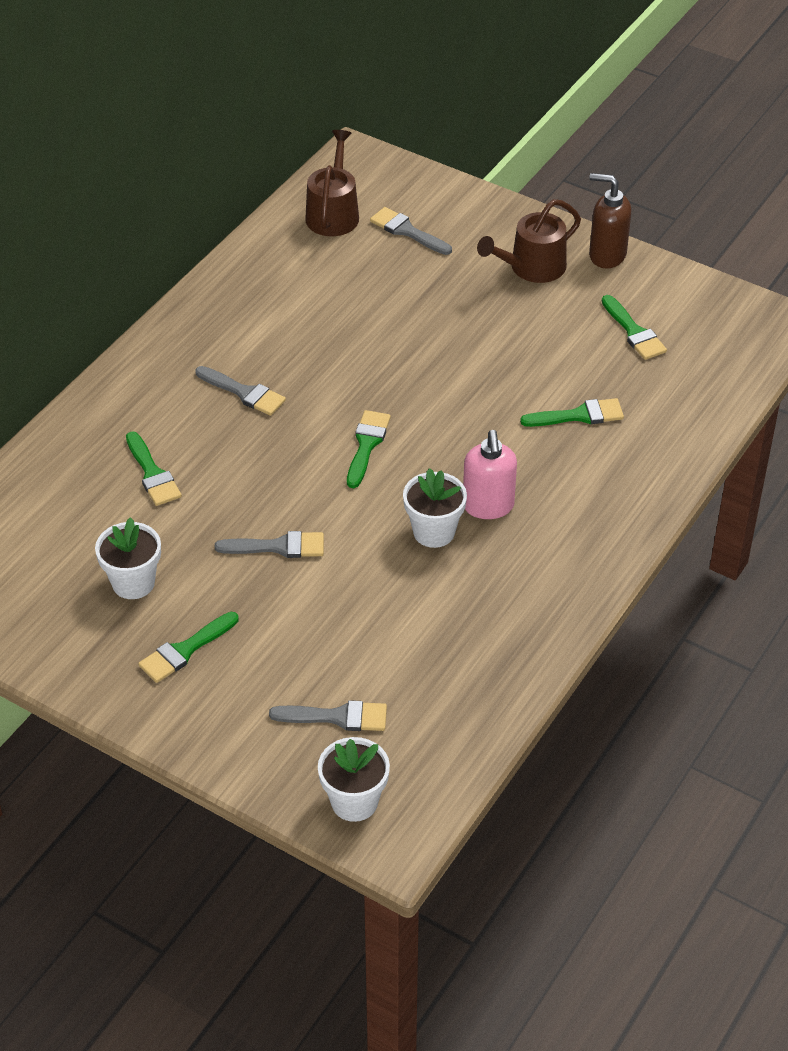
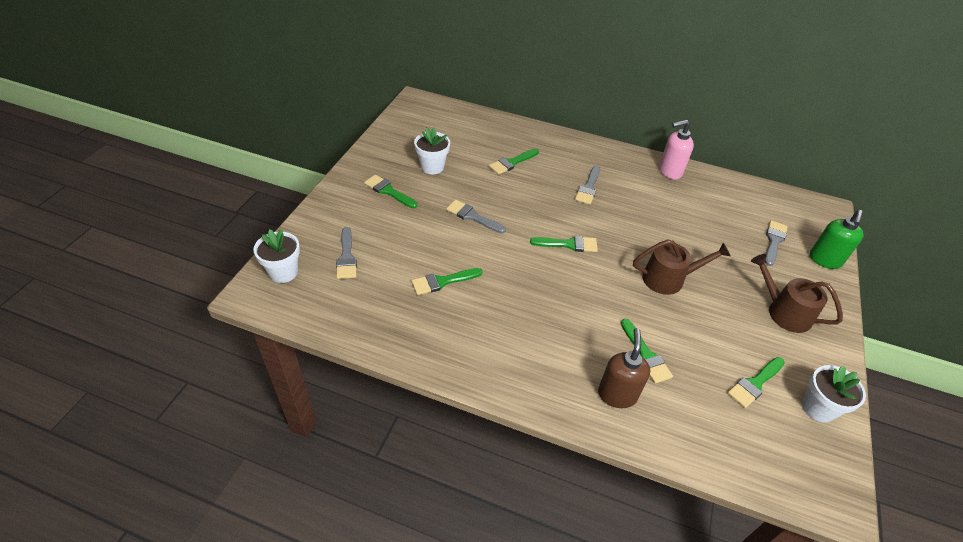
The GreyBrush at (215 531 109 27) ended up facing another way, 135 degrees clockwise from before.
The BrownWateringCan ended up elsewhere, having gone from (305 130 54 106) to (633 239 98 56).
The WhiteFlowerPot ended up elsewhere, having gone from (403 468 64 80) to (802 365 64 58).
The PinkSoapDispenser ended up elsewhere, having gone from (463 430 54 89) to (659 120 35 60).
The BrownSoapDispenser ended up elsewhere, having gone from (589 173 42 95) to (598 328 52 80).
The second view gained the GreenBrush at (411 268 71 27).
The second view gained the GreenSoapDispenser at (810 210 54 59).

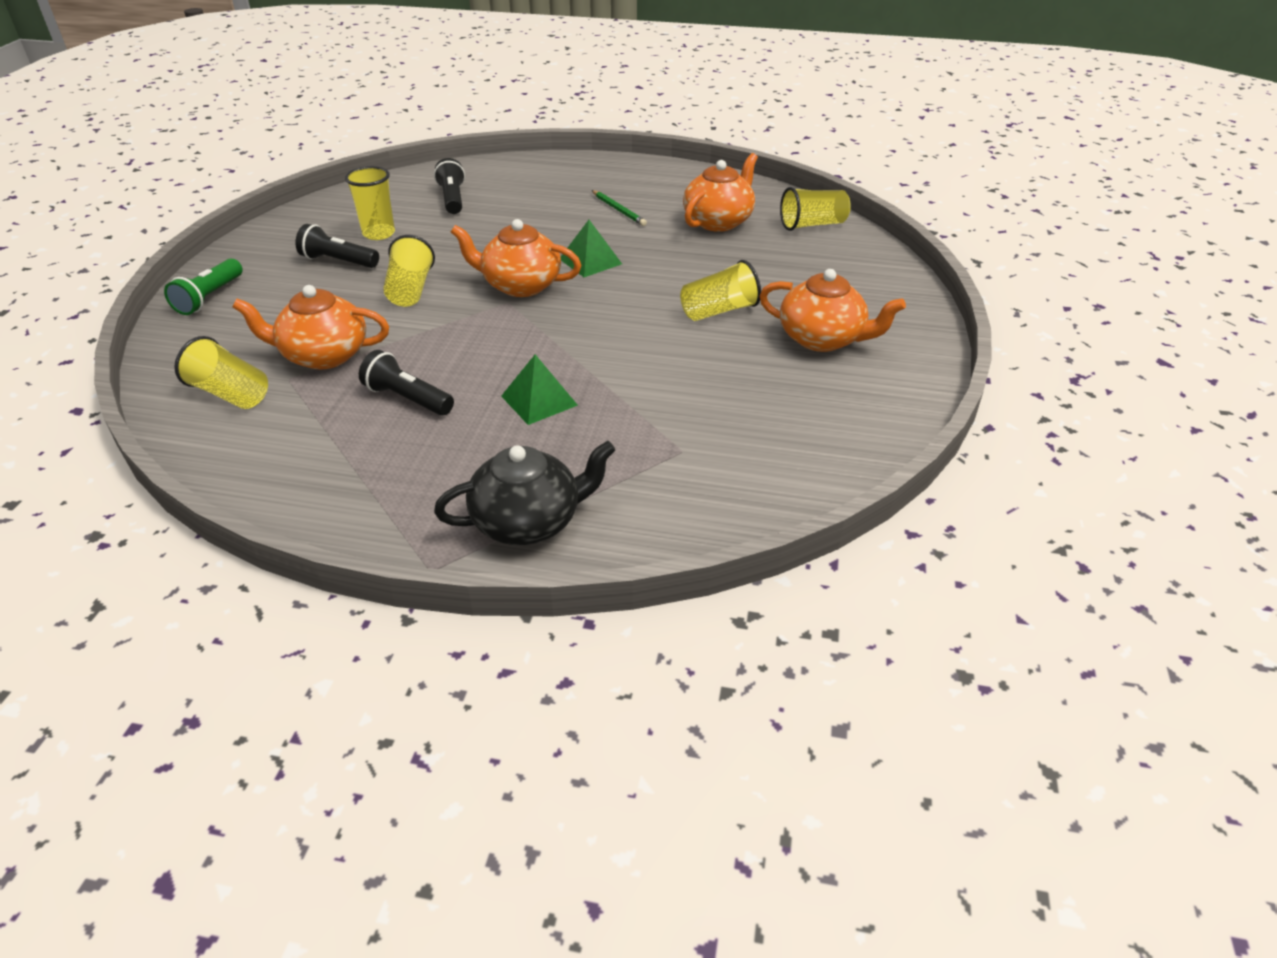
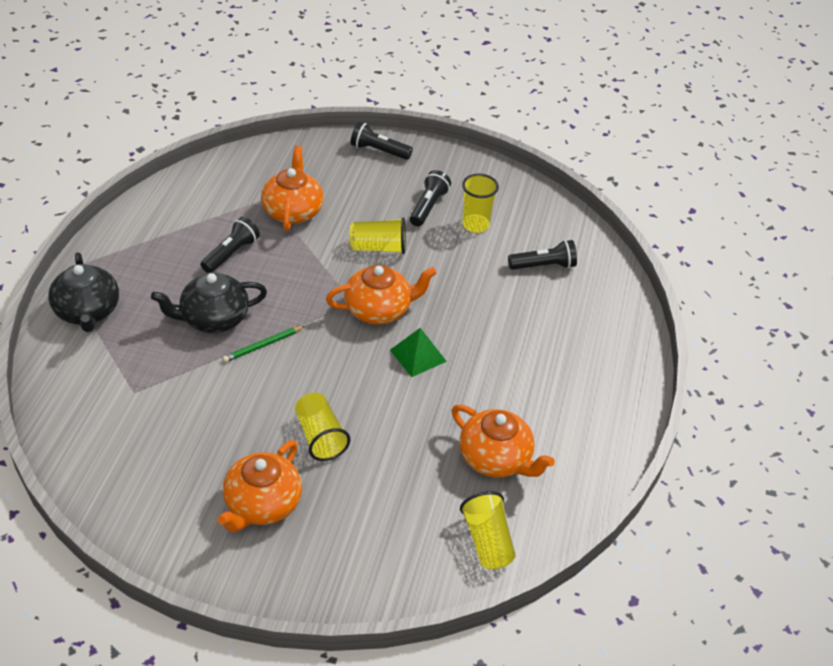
What was the GreenFlashlight at (164 259 79 56) turned into the BlackFlashlight at (350 122 63 38).
The second view lost the YellowCup at (174 336 94 73).
The OrangeTeapot at (451 219 130 78) ended up facing another way, 60 degrees clockwise from before.
Where the GreenPyramid stood at (501 354 77 71), the BlackTeapot came to stand at (151 272 116 61).
The GreenPencil ended up elsewhere, having gone from (592 190 55 36) to (223 326 82 36).

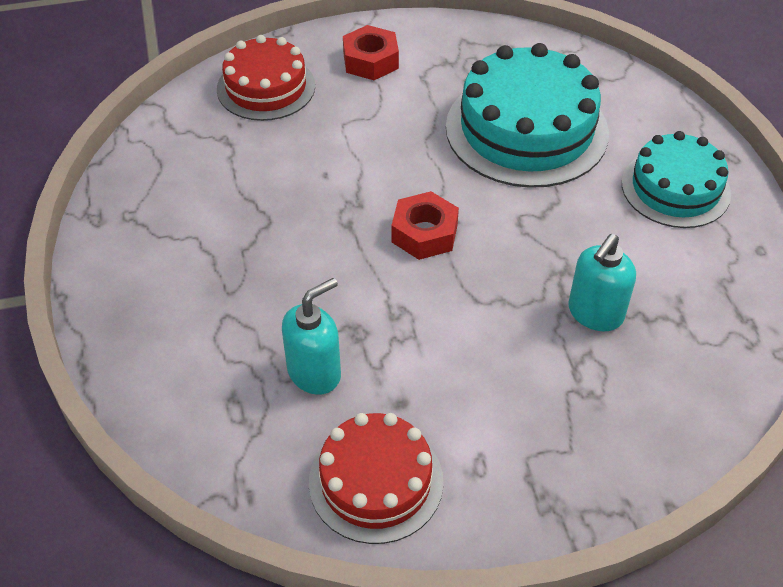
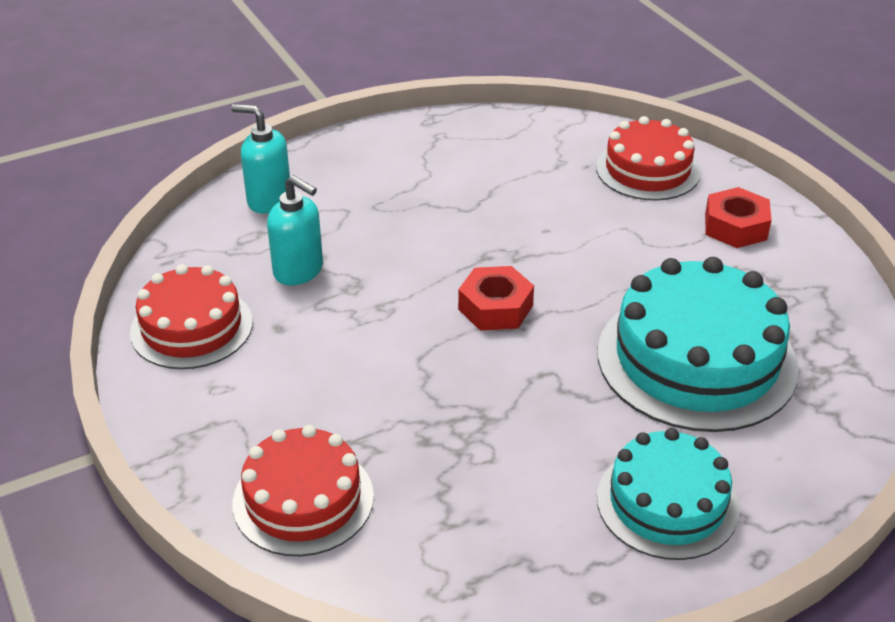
The TurquoiseSoapDispenser ended up elsewhere, having gone from (568 234 68 97) to (231 104 59 110).
The second view gained the RedCake at (232 425 142 131).

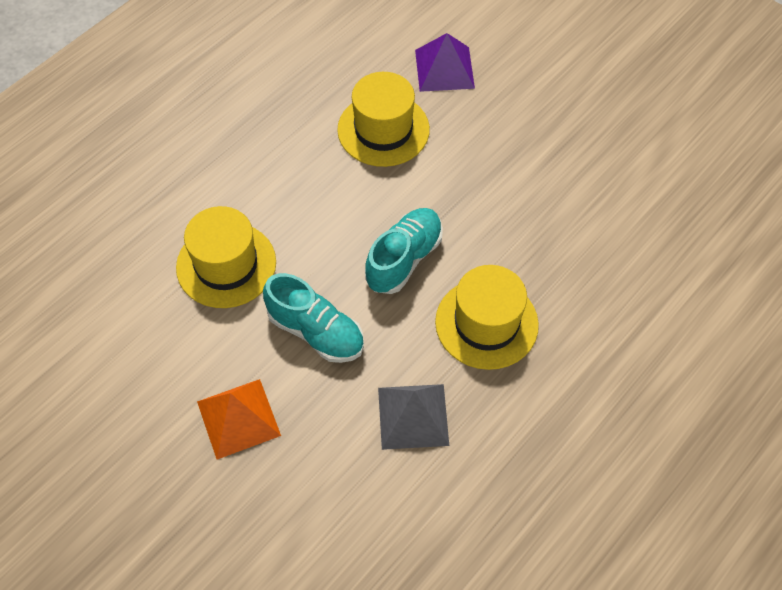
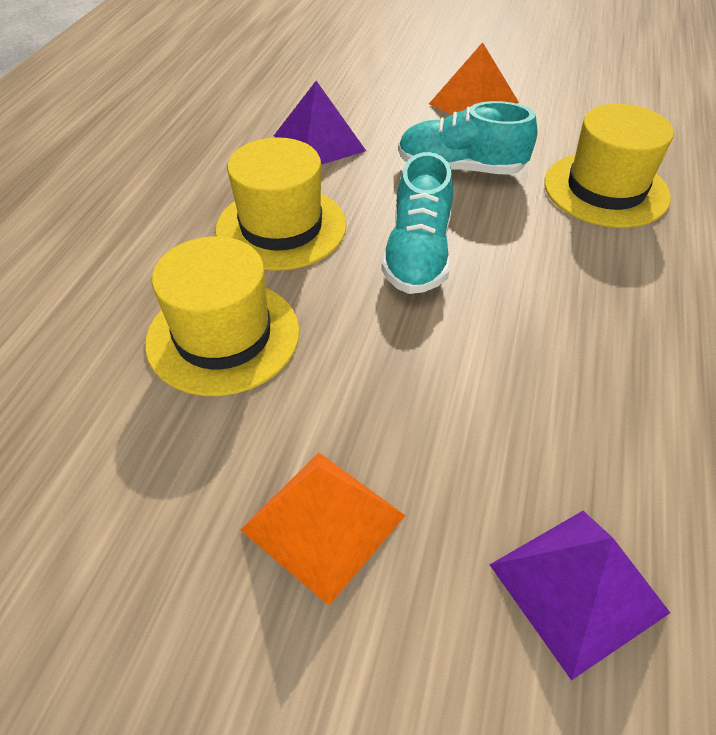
The YellowHat ended up elsewhere, having gone from (337 72 93 95) to (145 236 155 160).
What was the GreyPyramid at (378 384 71 66) turned into the PurplePyramid at (274 81 92 84).
The second view gained the OrangePyramid at (241 453 165 152).

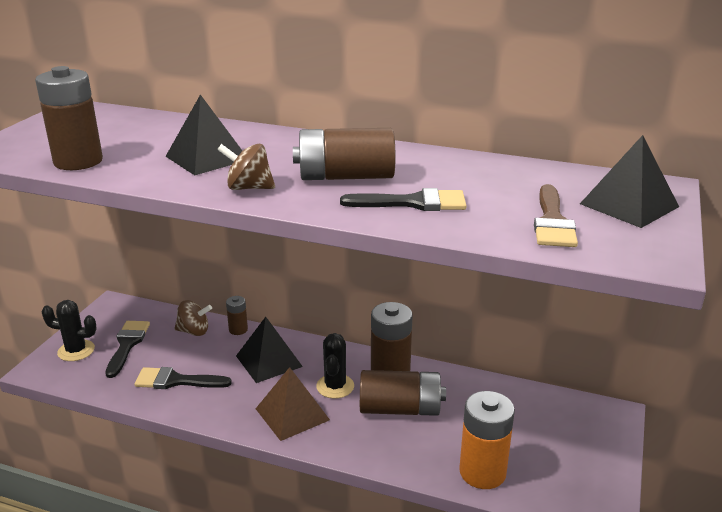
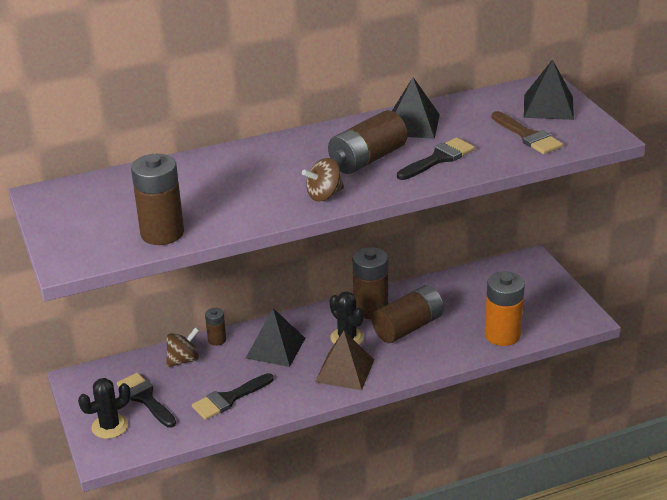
The BlackPyramid ended up elsewhere, having gone from (165 94 77 81) to (392 77 48 62).

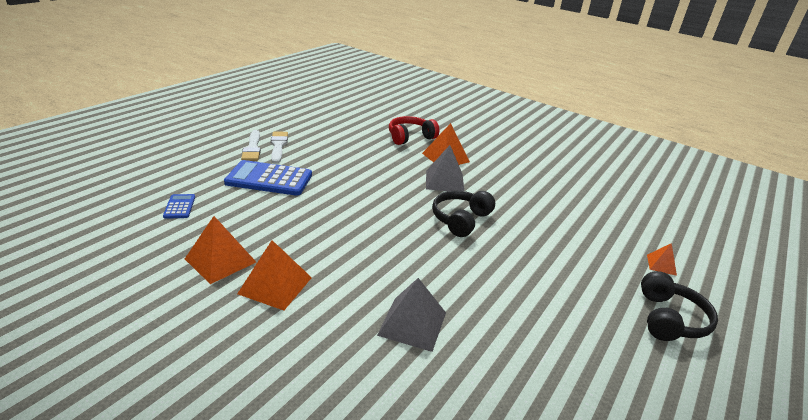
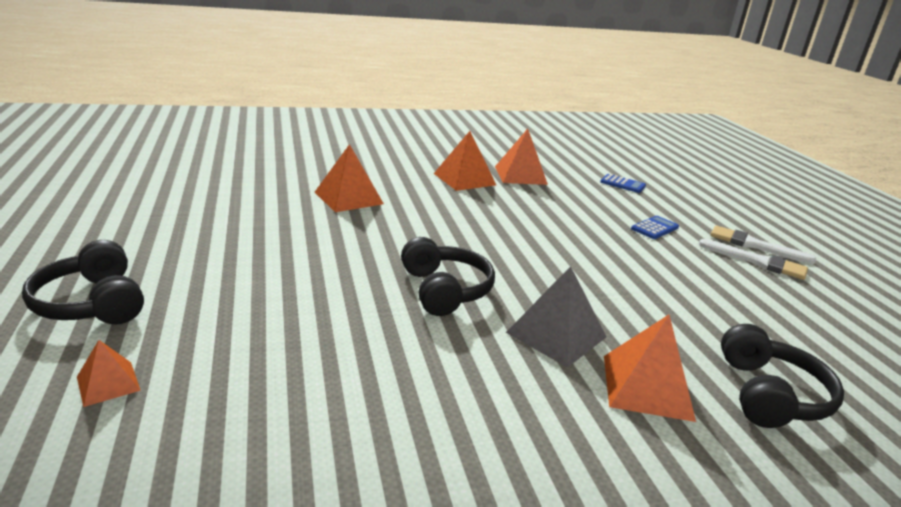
The size of the BlueCalculator at (224 160 88 36) changed by a factor of 0.47.
What was the GreyPyramid at (377 278 69 74) turned into the OrangePyramid at (315 144 69 68).
What was the RedHeadphones at (389 116 50 29) turned into the BlackHeadphones at (721 324 123 104).

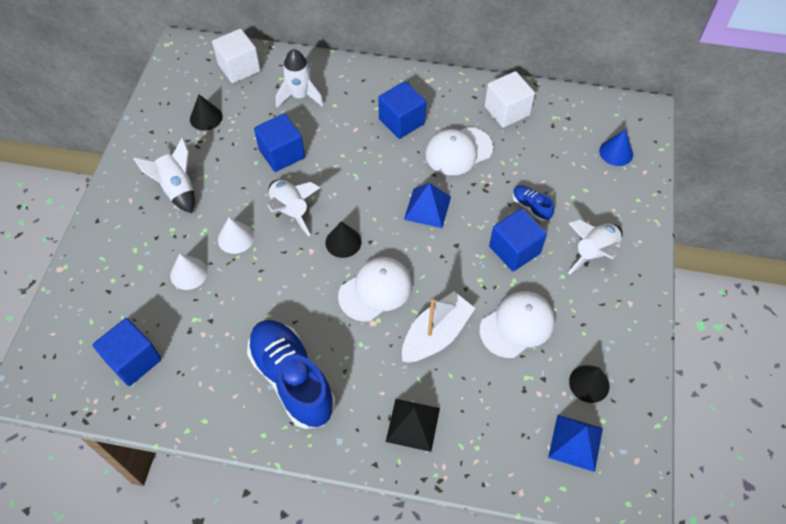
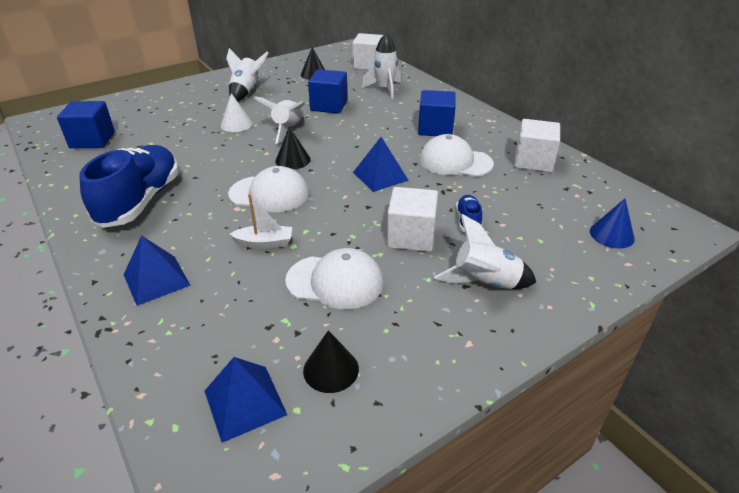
The second view lost the WhiteCone at (170 254 38 36).
What was the BlackPyramid at (386 399 54 53) turned into the BluePyramid at (124 235 67 71).
The size of the WhiteBoat at (402 291 73 72) changed by a factor of 0.60.
What was the BlueCube at (489 208 58 63) turned into the WhiteCube at (387 187 51 65).

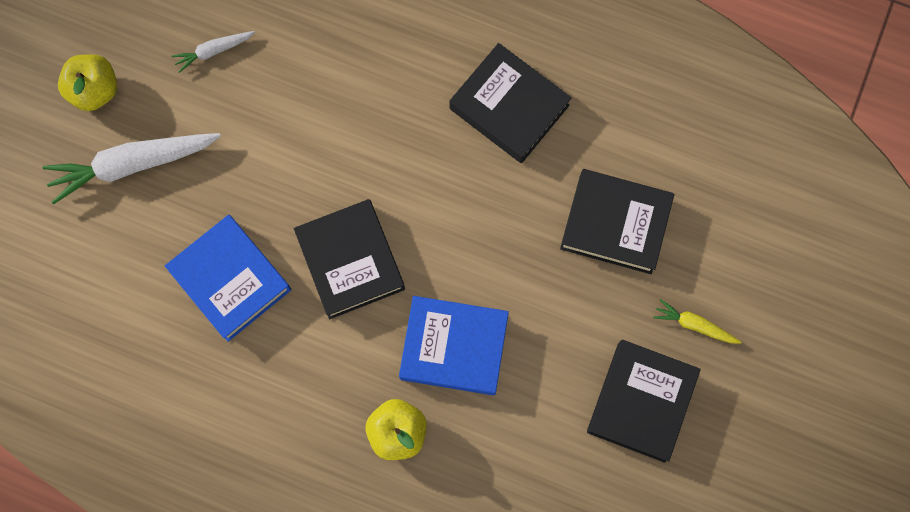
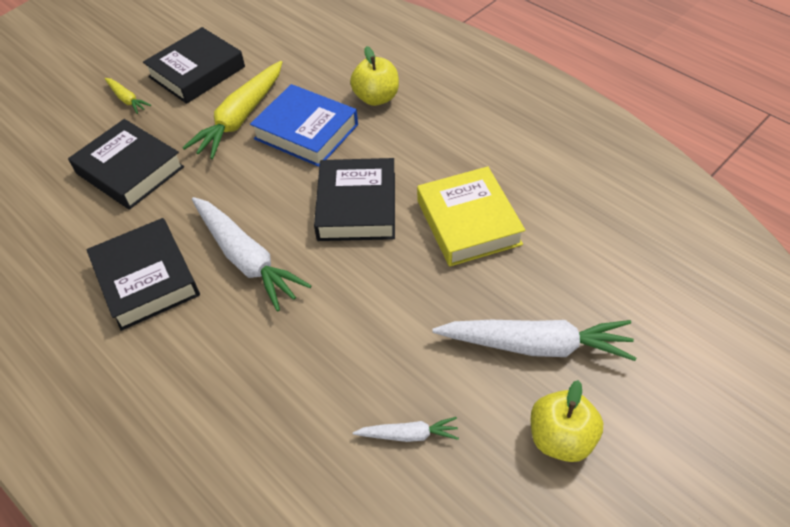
What was the BlueBook at (165 215 126 127) turned into the YellowBook at (417 166 108 100).
The second view gained the YellowCarrot at (182 61 100 98).
The second view gained the WhiteCarrot at (192 197 120 115).

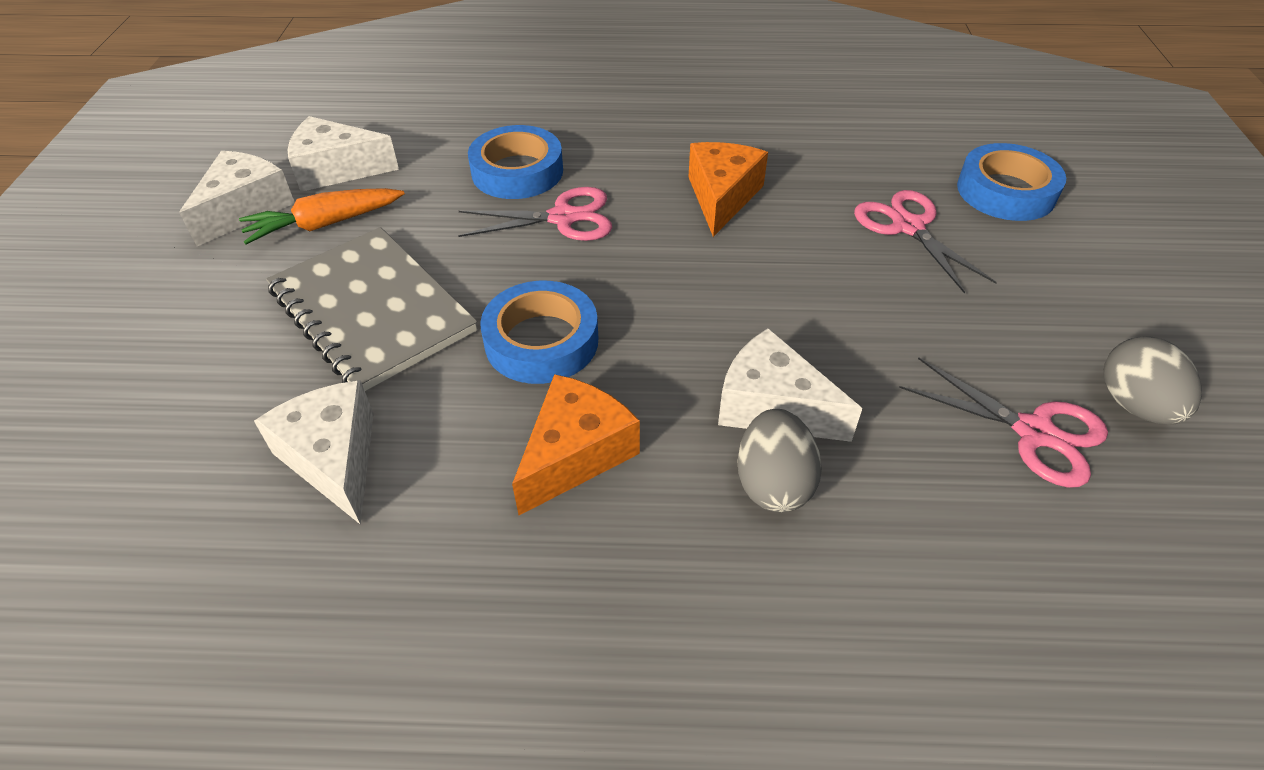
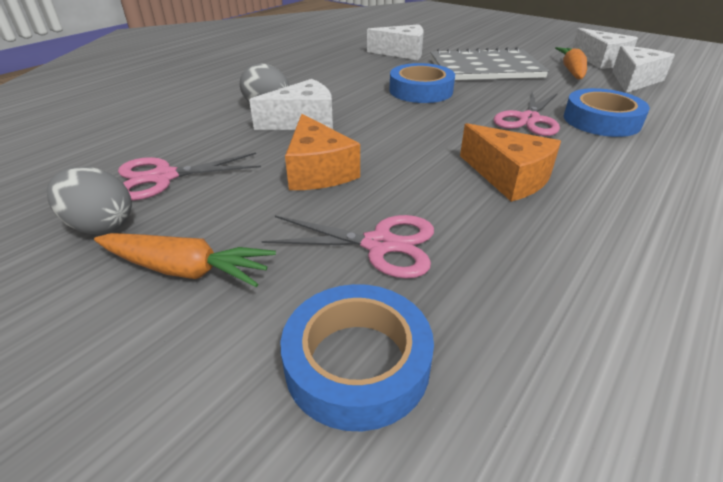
The OrangeCheese ended up elsewhere, having gone from (512 374 128 141) to (285 114 75 76).
The second view gained the OrangeCarrot at (94 233 182 54).

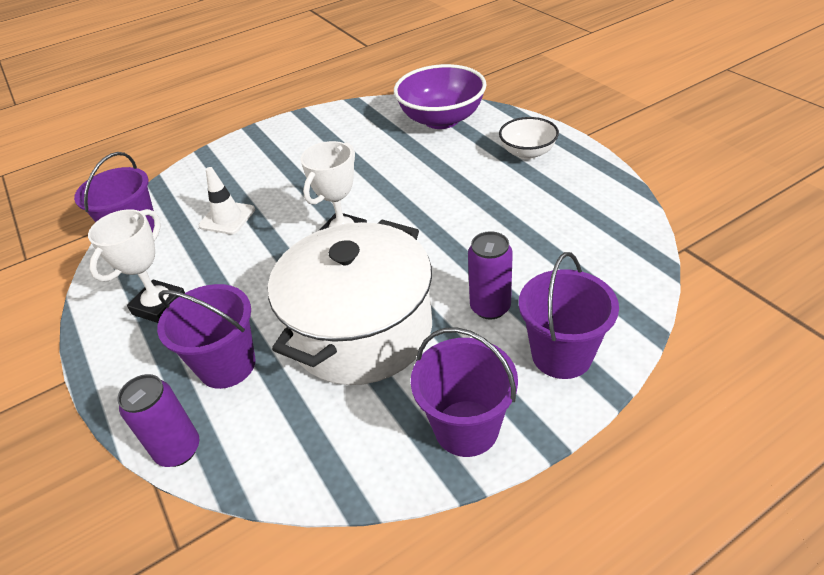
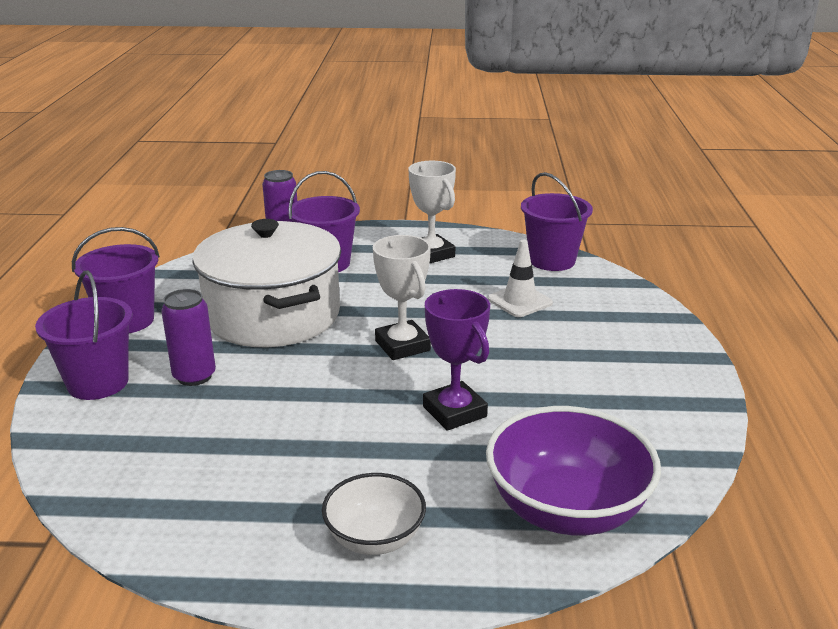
The second view gained the PurpleTrophy at (423 289 67 142).

